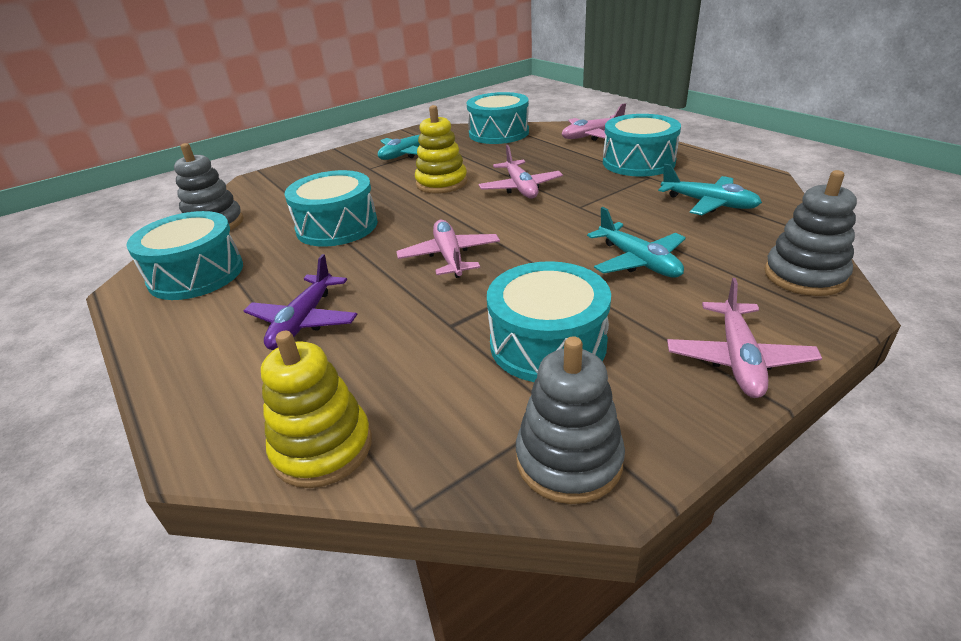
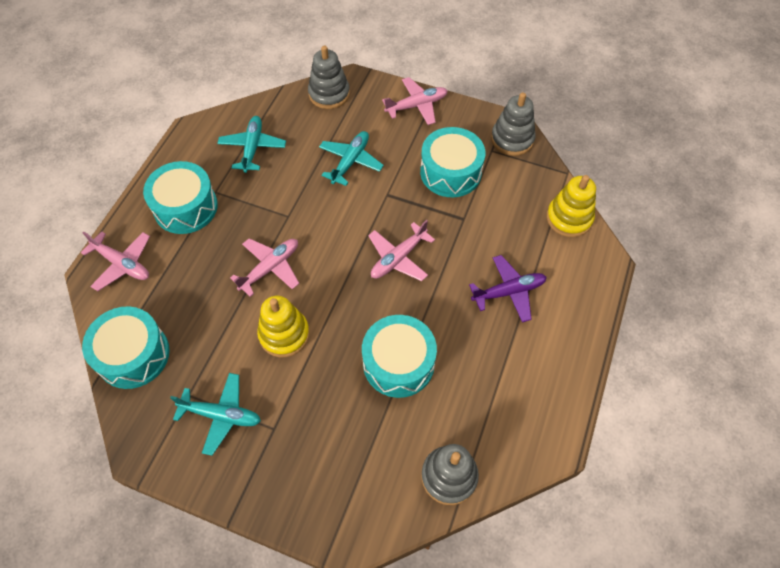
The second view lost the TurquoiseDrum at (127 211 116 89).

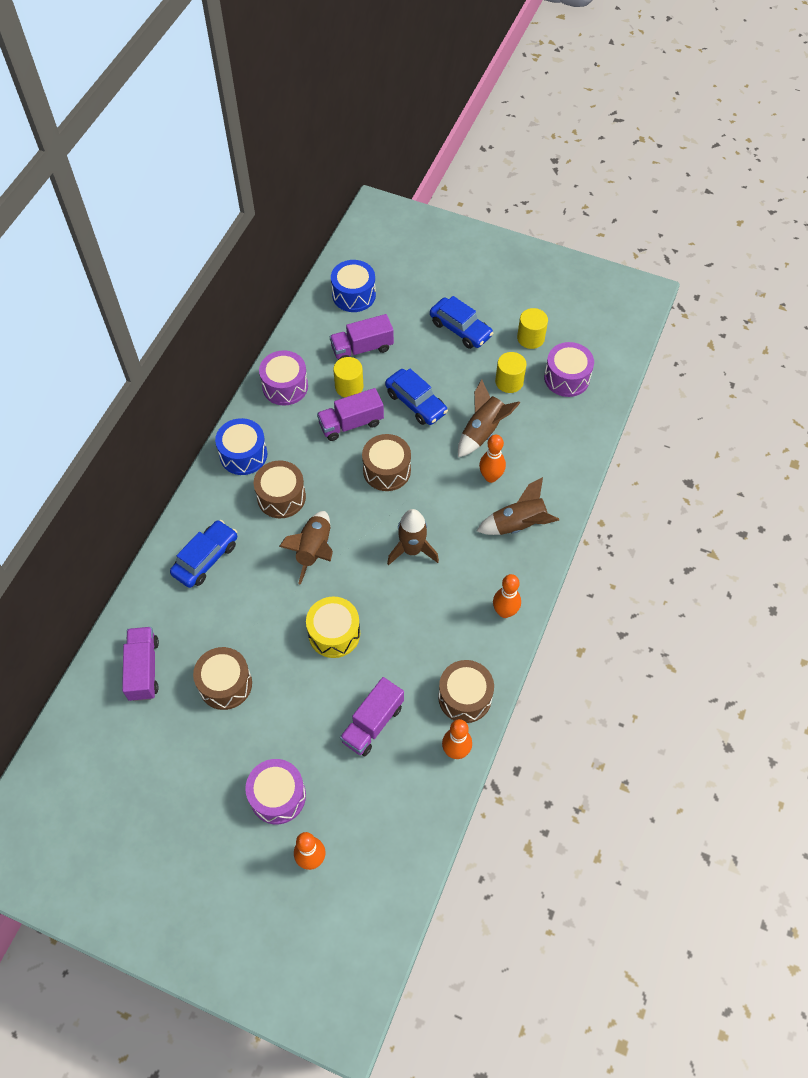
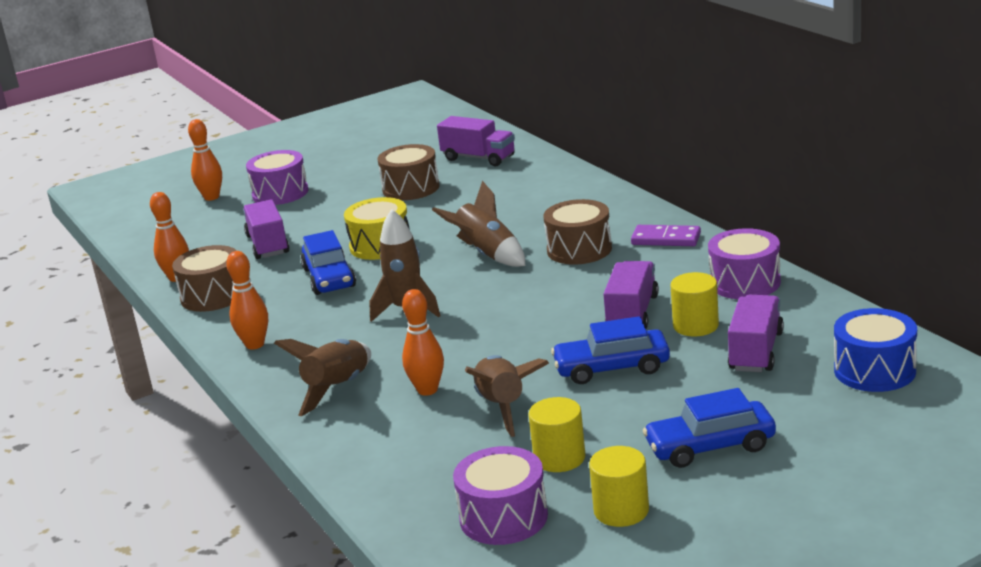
The BlueCar ended up elsewhere, having gone from (170 520 67 68) to (301 230 55 65).
Where the BlueDrum stood at (215 418 52 57), the PurpleDomino came to stand at (631 225 70 21).
The second view lost the BrownDrum at (362 434 49 57).

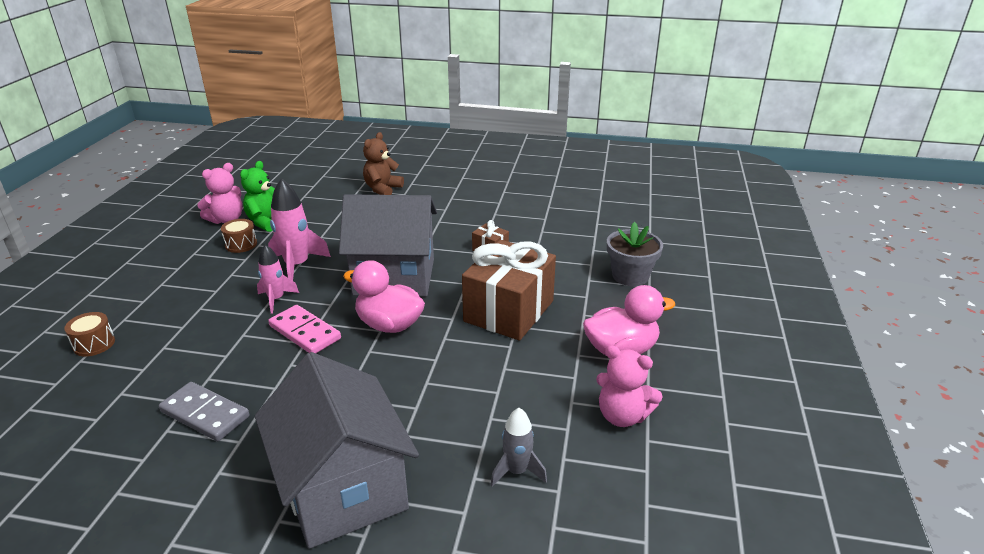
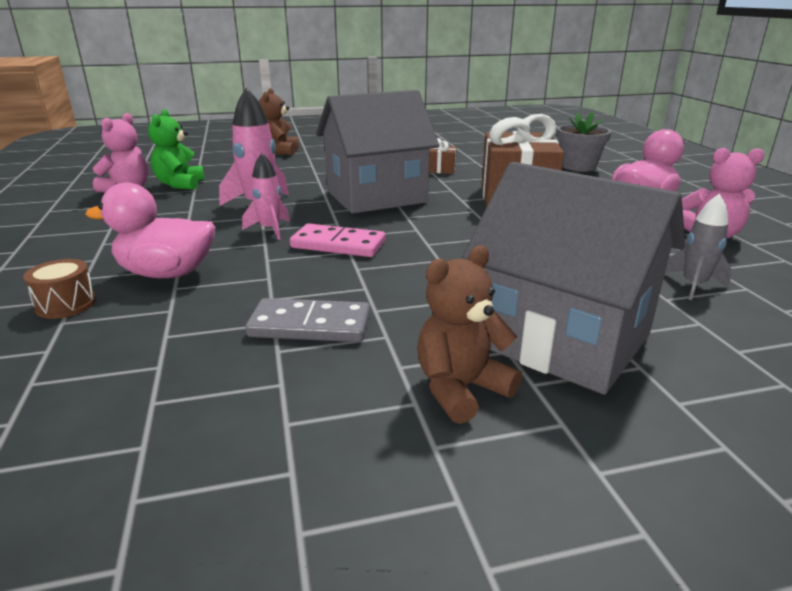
The second view lost the BrownDrum at (221 219 36 34).
The PinkDuck ended up elsewhere, having gone from (343 260 82 73) to (85 182 130 96).
The second view gained the BrownTeddyBear at (417 245 105 179).

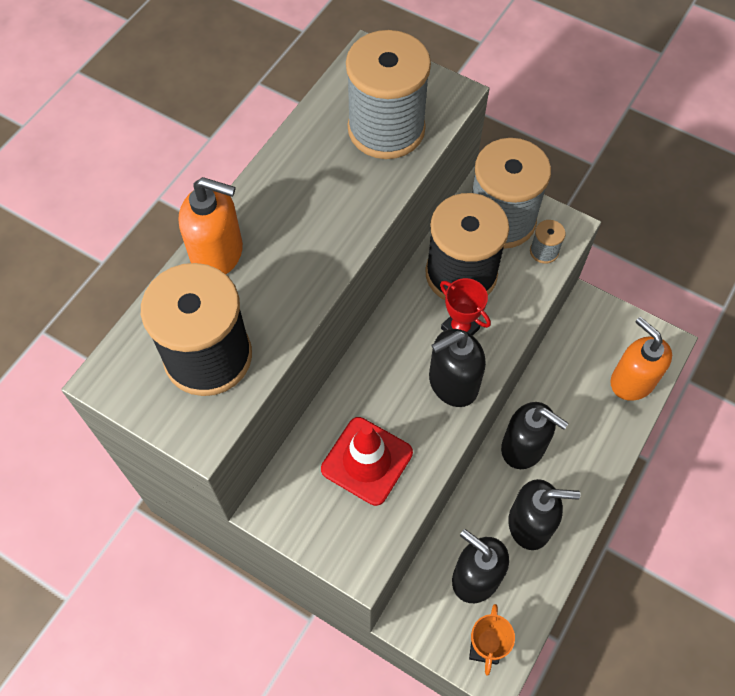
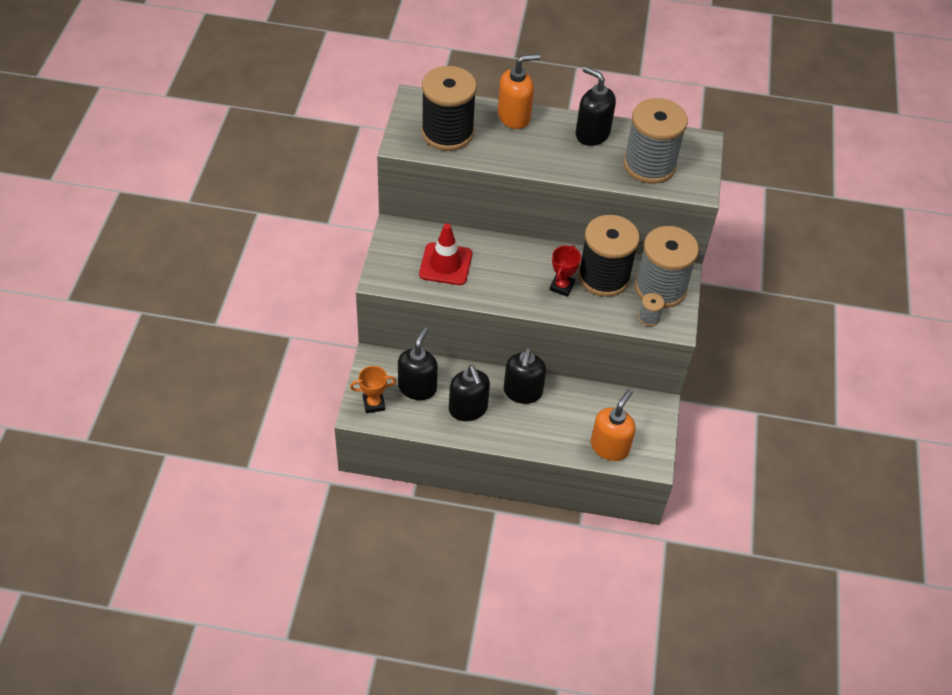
The OrangeSoapDispenser at (179 177 64 97) ended up facing another way, 105 degrees counterclockwise from before.
The BlackSoapDispenser ended up elsewhere, having gone from (429 329 57 78) to (576 66 40 80).

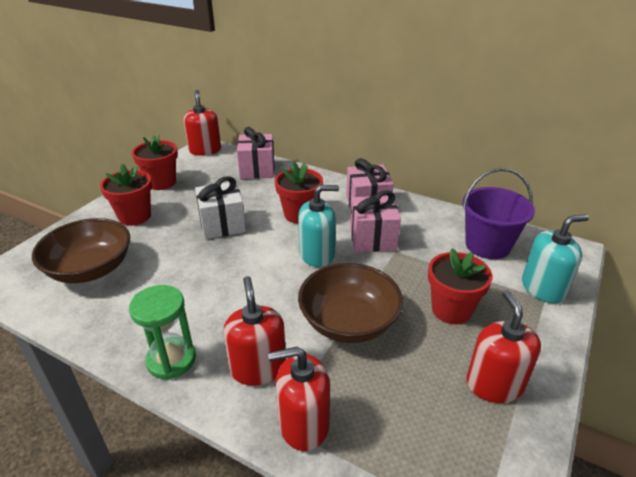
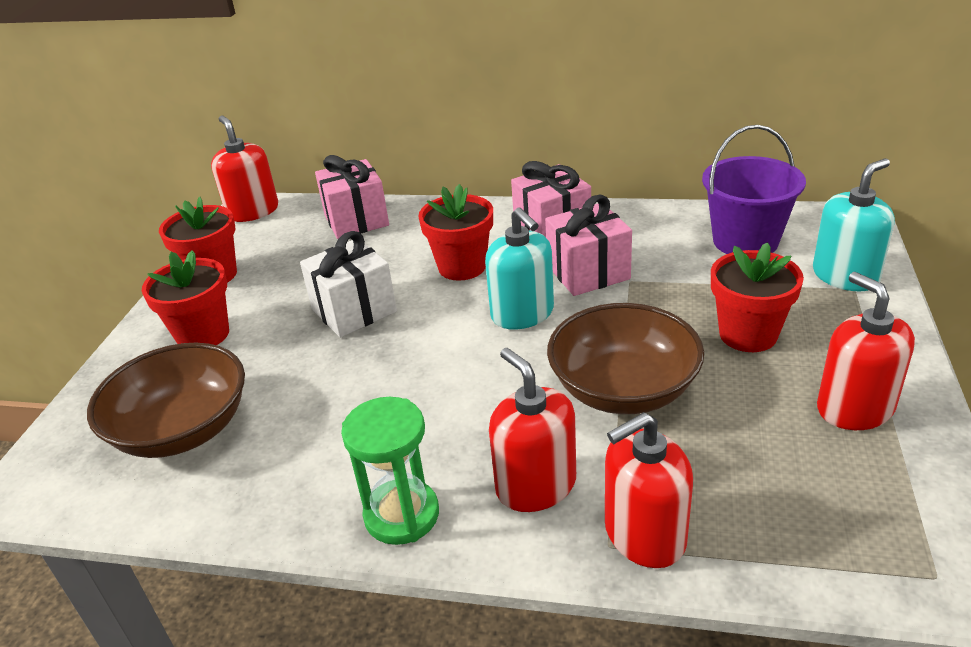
The TurquoiseSoapDispenser at (298 185 41 82) ended up facing another way, 90 degrees clockwise from before.

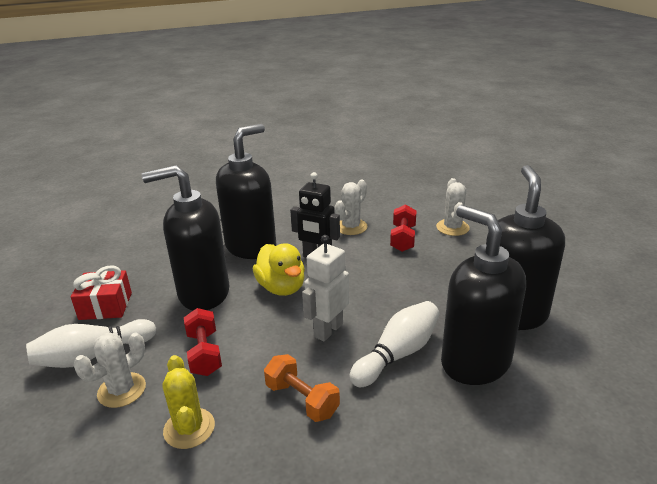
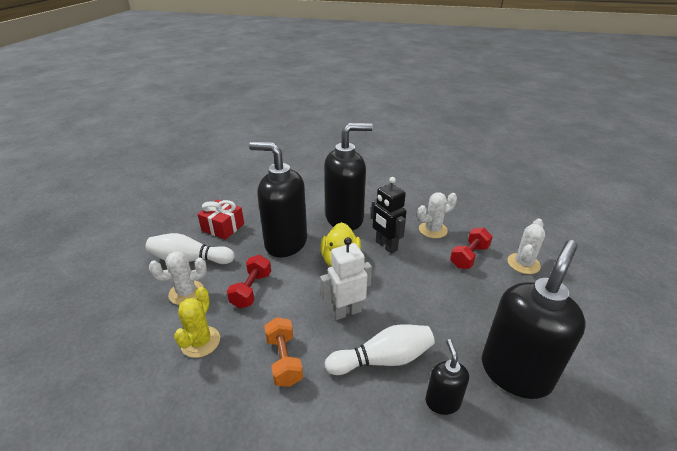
The size of the BlackSoapDispenser at (441 205 85 180) changed by a factor of 0.48.

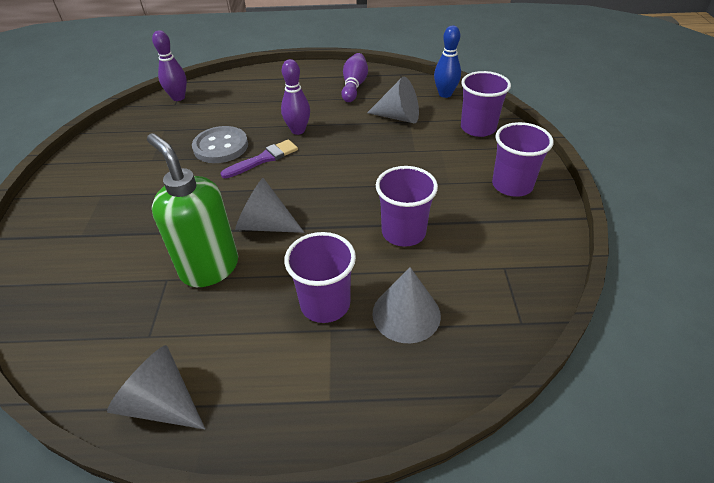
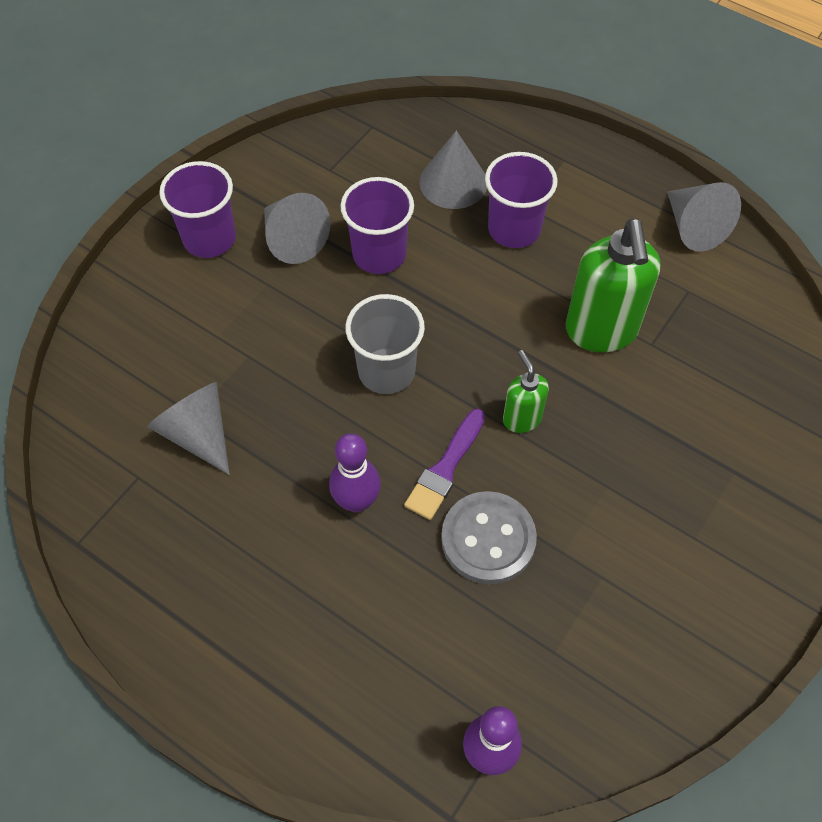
The PurpleBrush at (220 139 78 39) ended up facing another way, 60 degrees counterclockwise from before.
The GreyCone ended up elsewhere, having gone from (235 178 69 55) to (264 193 67 71).
The second view lost the PurpleBowlingPin at (341 53 27 49).
The second view lost the BlueBowlingPin at (434 26 27 72).
The second view lost the PurpleCup at (461 71 50 66).
The second view gained the GreyCup at (345 294 80 100).
The second view gained the GreenSoapDispenser at (503 350 46 83).

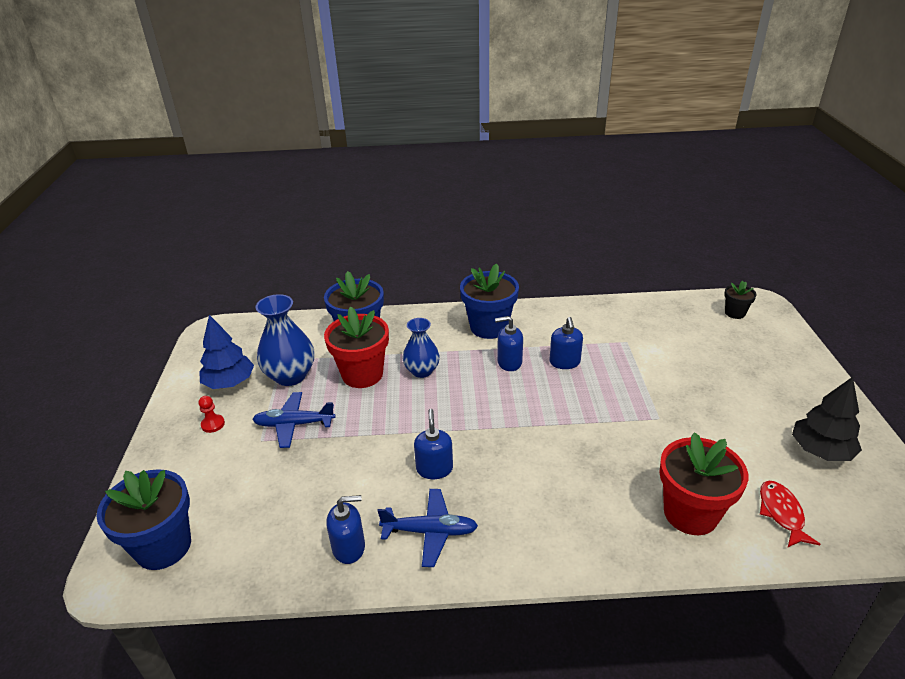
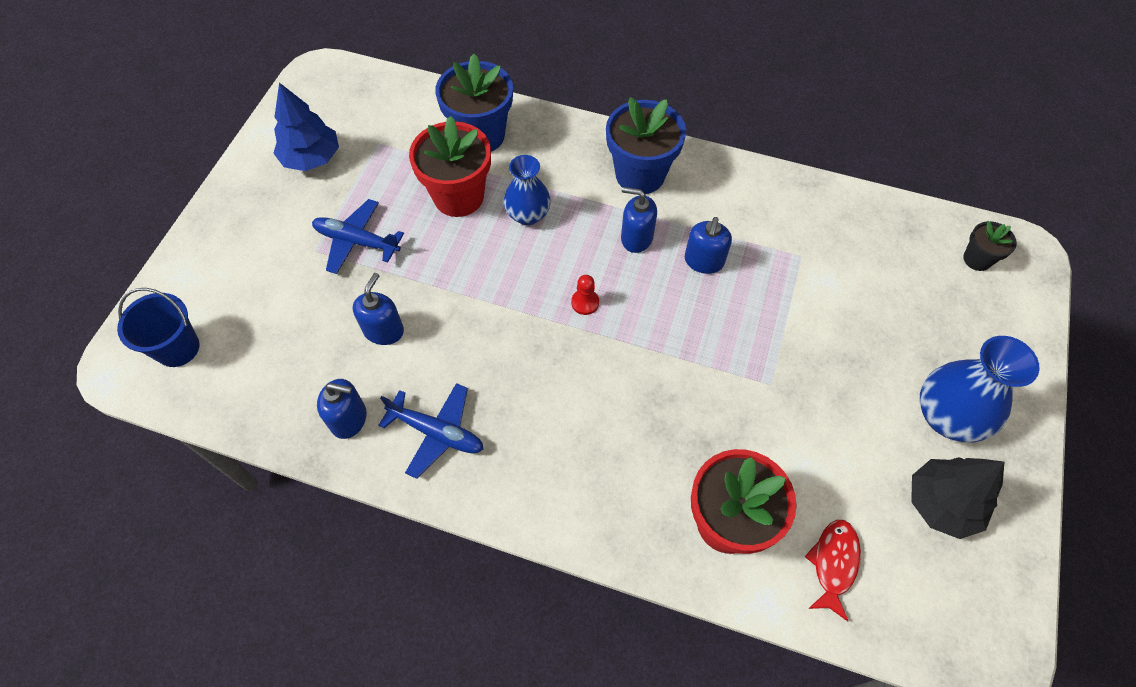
Where the BlueFlowerPot stood at (96 469 95 101), the BlueBucket came to stand at (117 288 83 79).
The RedPawn ended up elsewhere, having gone from (198 396 27 37) to (571 275 28 40).
The BlueVase ended up elsewhere, having gone from (255 294 59 92) to (920 336 120 107).
The BlueSoapDispenser ended up elsewhere, having gone from (414 409 39 70) to (353 273 51 72).

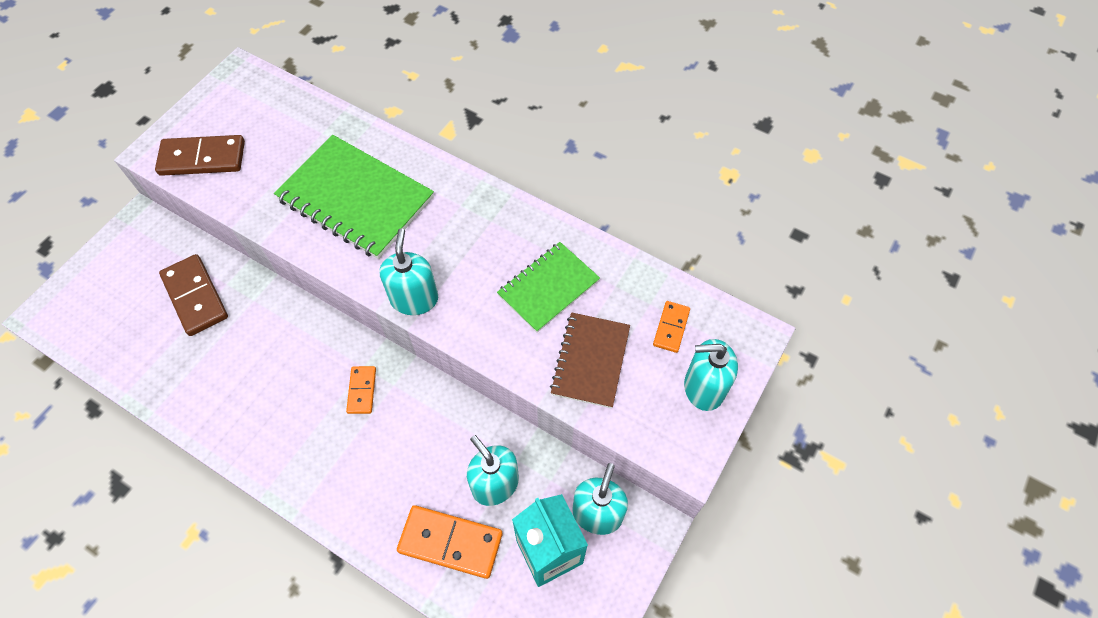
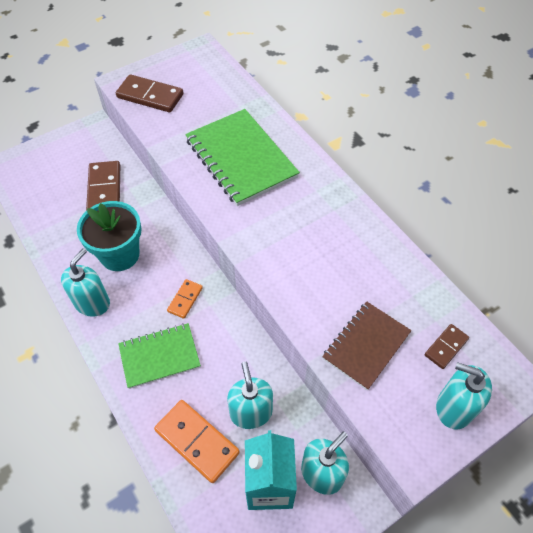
The TurquoiseSoapDispenser ended up elsewhere, having gone from (380 229 58 86) to (61 248 49 69).
The GreenNotebook ended up elsewhere, having gone from (497 242 103 91) to (118 323 83 66).
What was the OrangeDomino at (653 301 37 52) turned into the BrownDomino at (425 324 44 45).
The second view gained the TurquoiseFlowerPot at (77 201 64 70).

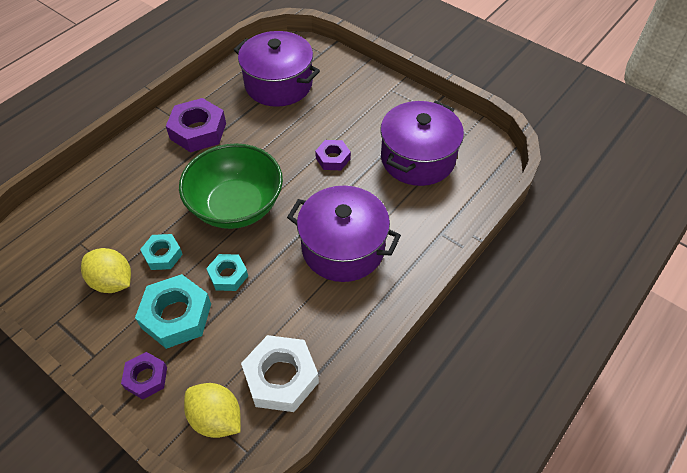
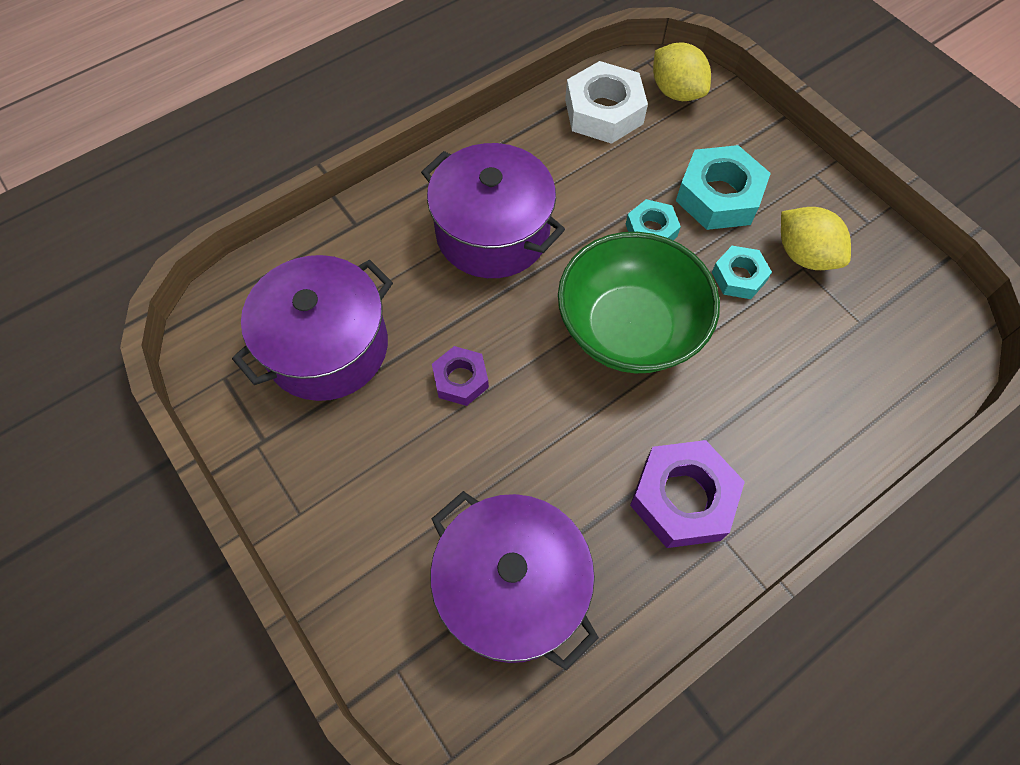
The second view lost the PurpleNut at (121 352 46 48).

